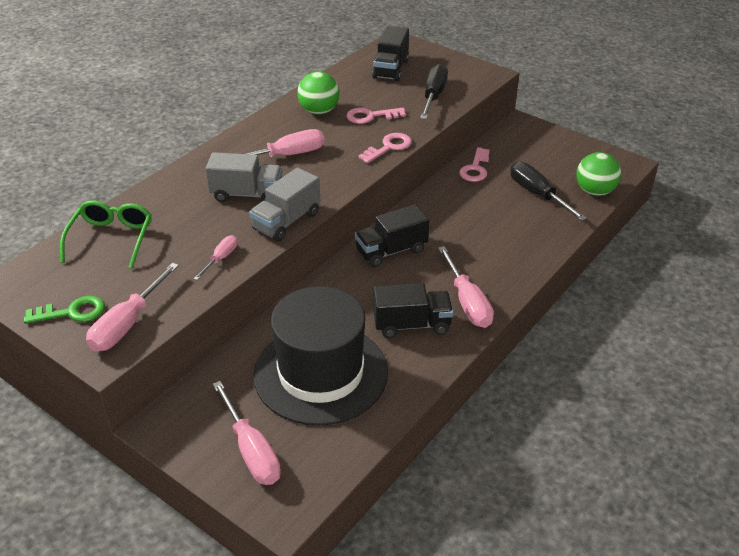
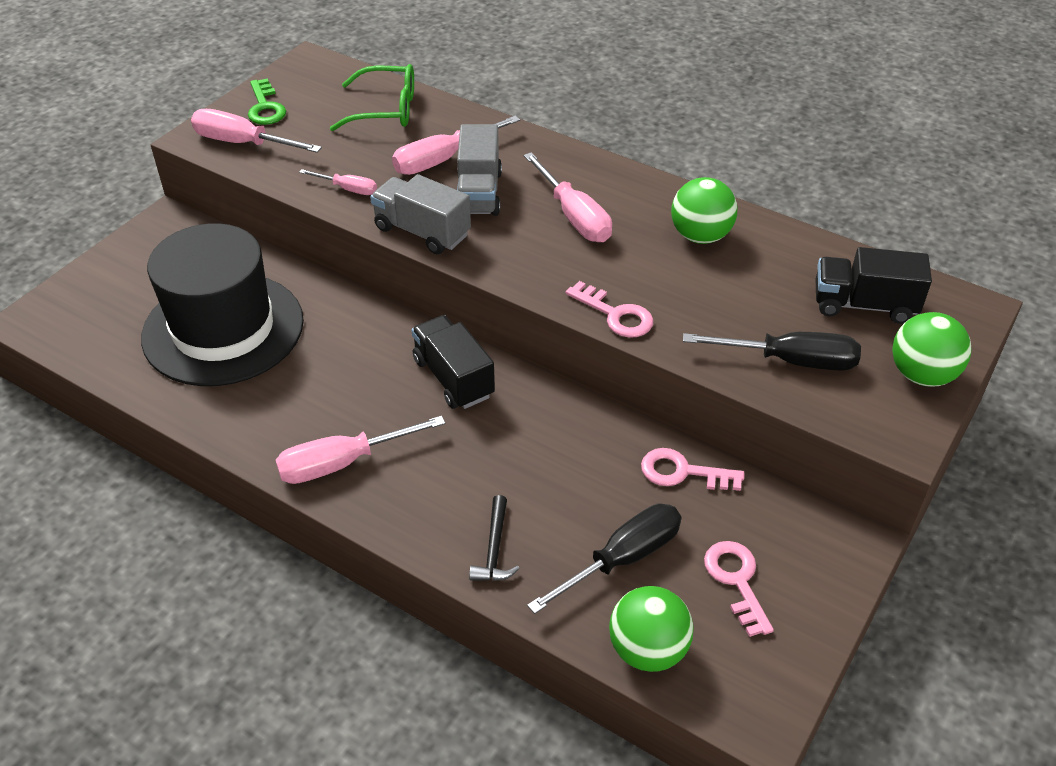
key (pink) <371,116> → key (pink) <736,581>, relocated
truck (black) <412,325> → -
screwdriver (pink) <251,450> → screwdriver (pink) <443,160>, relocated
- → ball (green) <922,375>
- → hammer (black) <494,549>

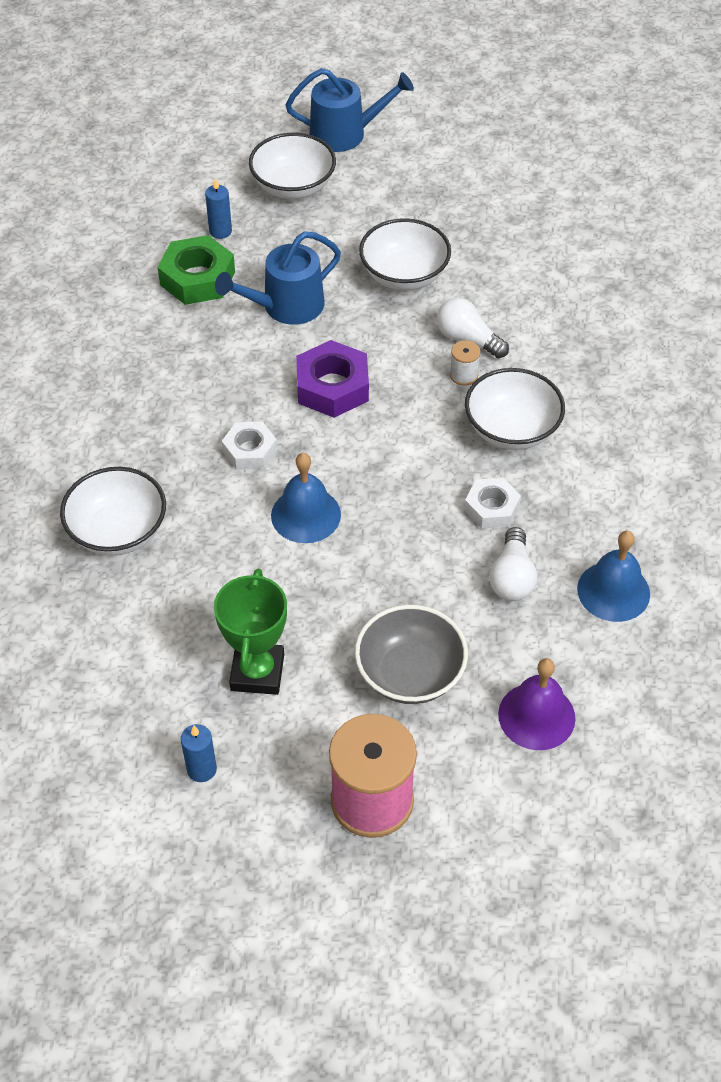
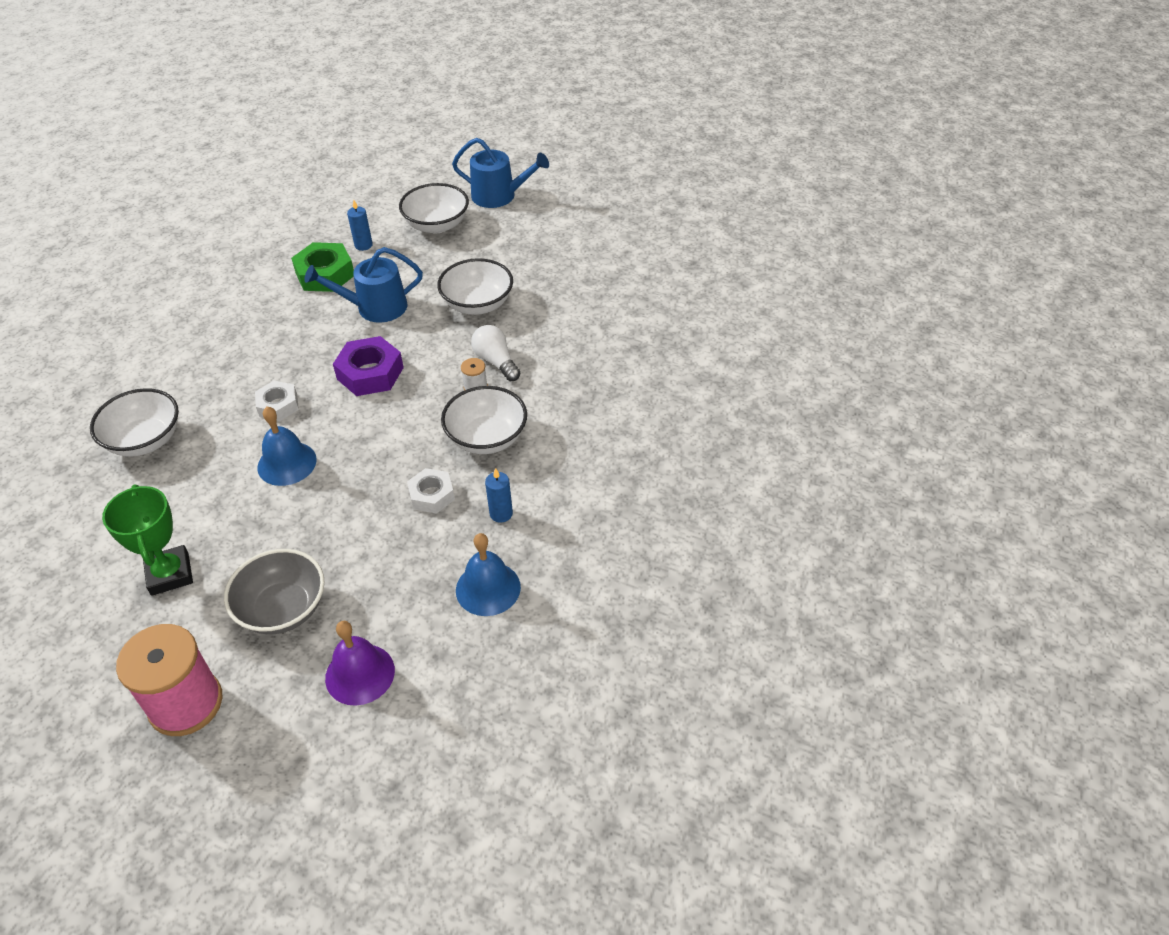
light bulb (white) <512,577> → -
trophy (green) <257,672> → trophy (green) <170,574>, 45 degrees counterclockwise
candle (blue) <201,769> → candle (blue) <501,514>, relocated

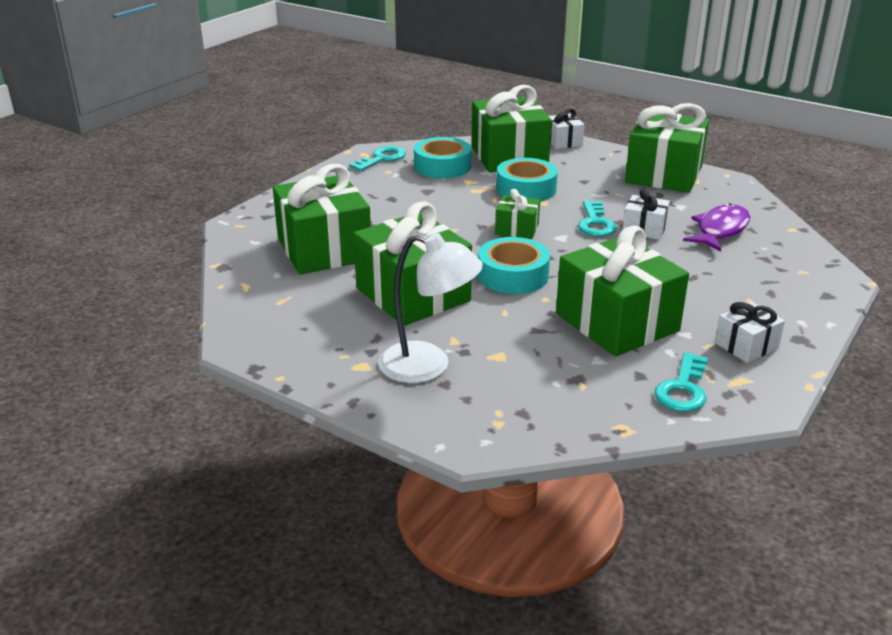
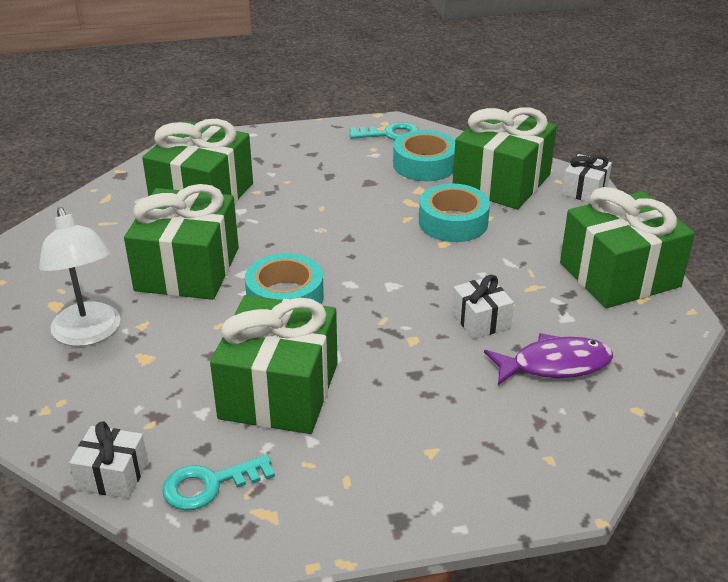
gift (green) <517,229> → -
key (turquoise) <595,223> → -
gift (white) <746,346> → gift (white) <112,475>, relocated

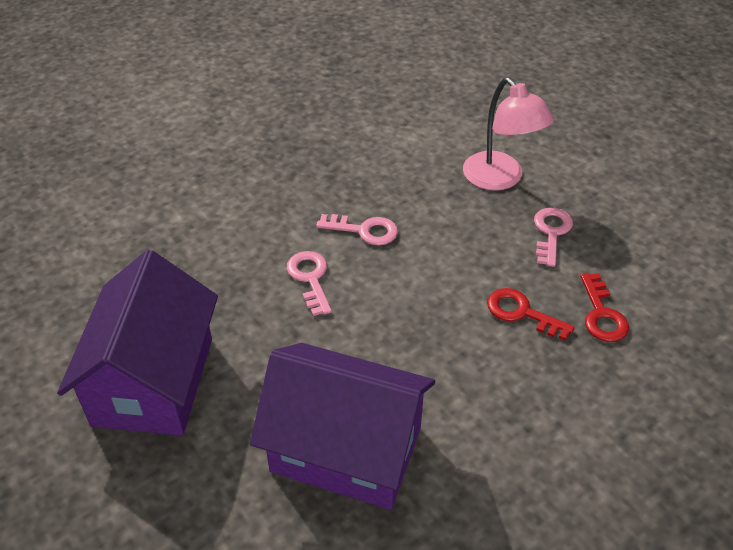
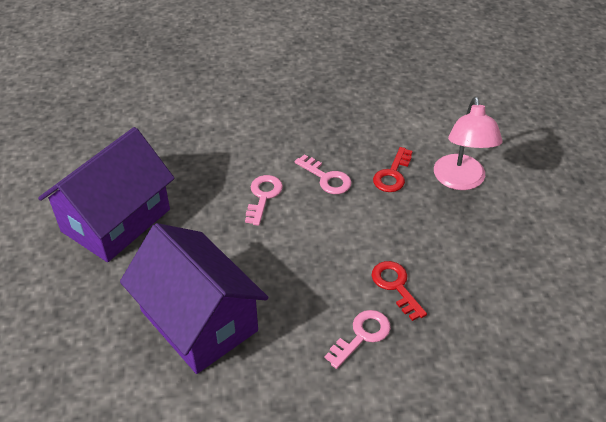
key (pink) <551,232> → key (pink) <362,335>, relocated
key (red) <602,314> → key (red) <392,175>, relocated

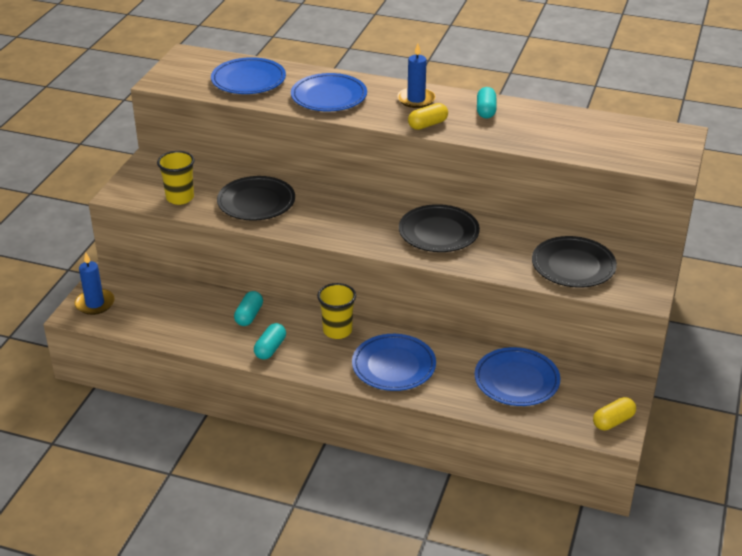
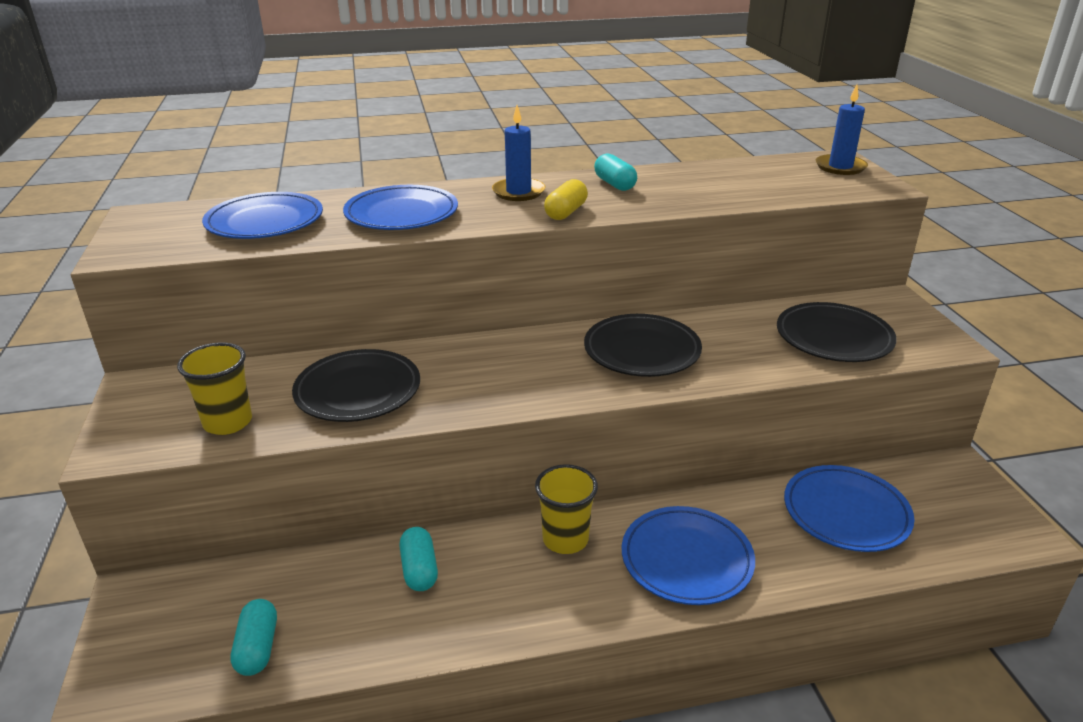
candle (blue) <95,304> → candle (blue) <840,167>, relocated
capsule (turquoise) <270,348> → capsule (turquoise) <258,648>, relocated
capsule (yellow) <613,421> → -

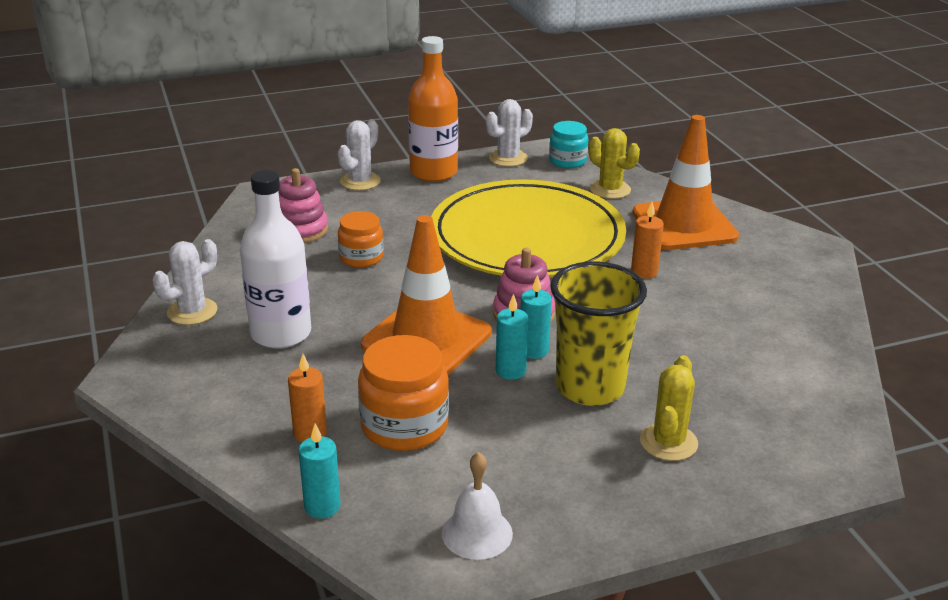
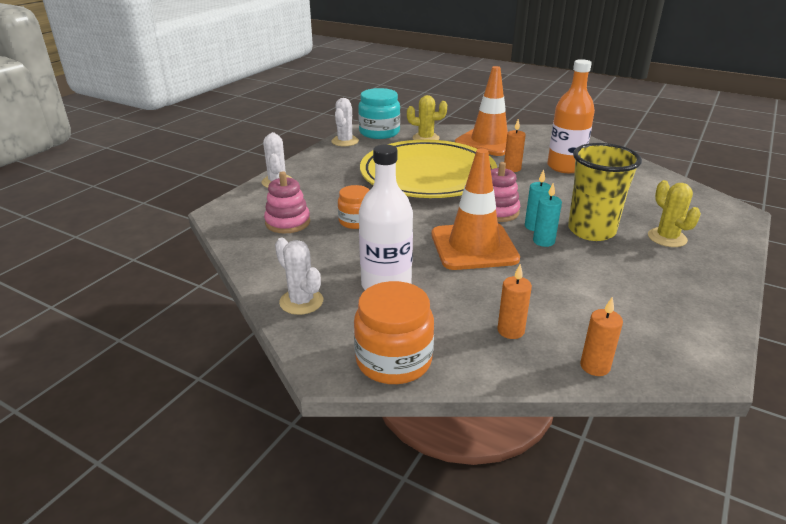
bottle (orange) <433,172> → bottle (orange) <565,167>, relocated
jar (turquoise) <567,161> → jar (turquoise) <379,132>, x1.59
cactus (white) <192,311> → cactus (white) <301,302>, 45 degrees counterclockwise
jar (orange) <404,426> → jar (orange) <394,360>, relocated
candle (turquoise) <322,506> → candle (orange) <595,366>
bell (white) <477,533> → -

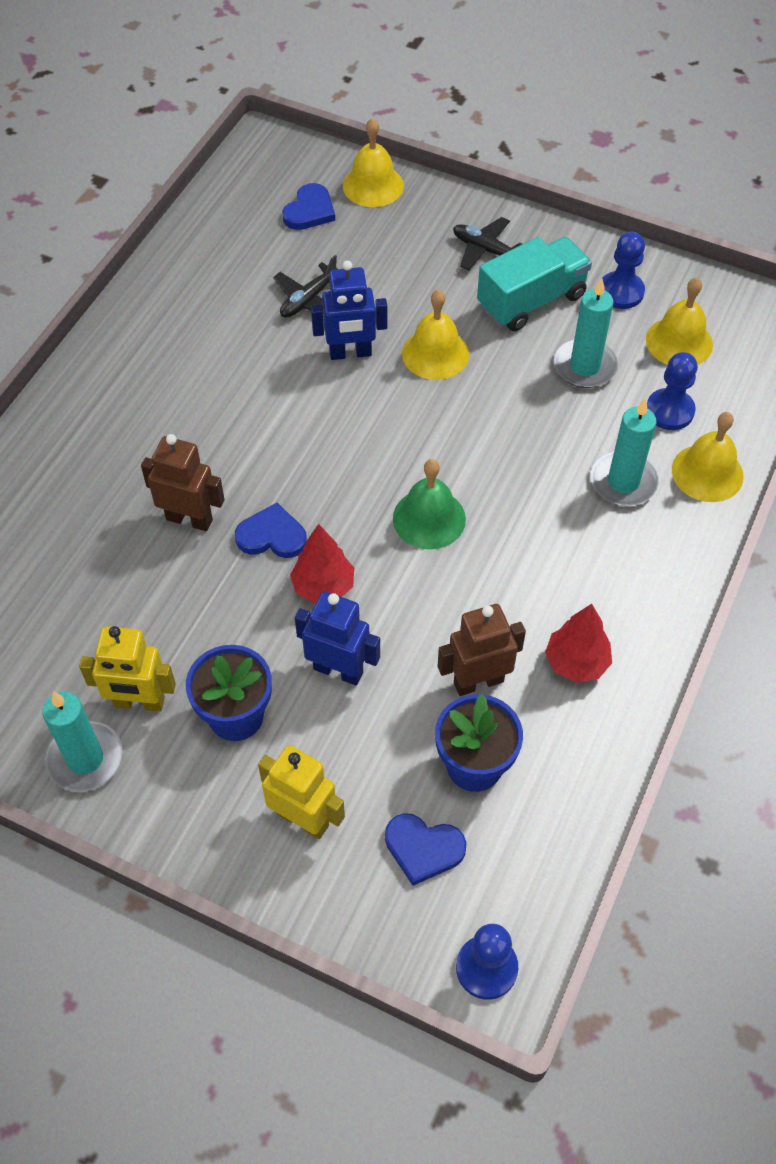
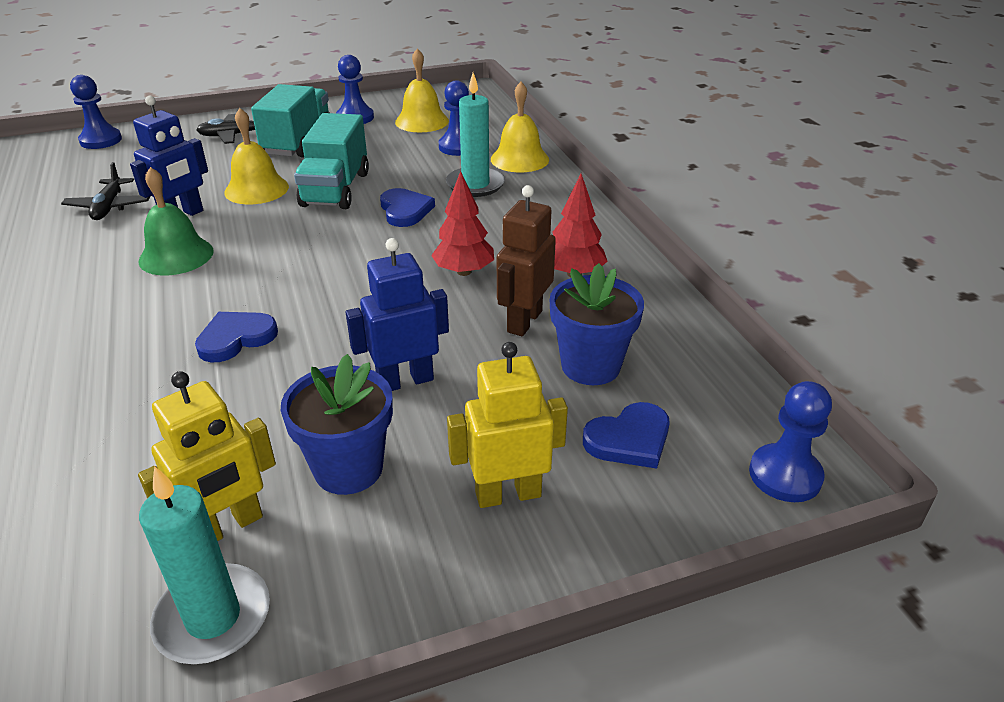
bell (yellow) <373,185> → pawn (blue) <101,140>
heart (blue) <309,211> → heart (blue) <405,210>, relocated
candle (turquoise) <584,366> → -
robot (brown) <189,519> → -
bell (green) <429,518> → bell (green) <176,256>, relocated
tree (red) <323,587> → tree (red) <464,271>, relocated
- → truck (turquoise) <335,189>

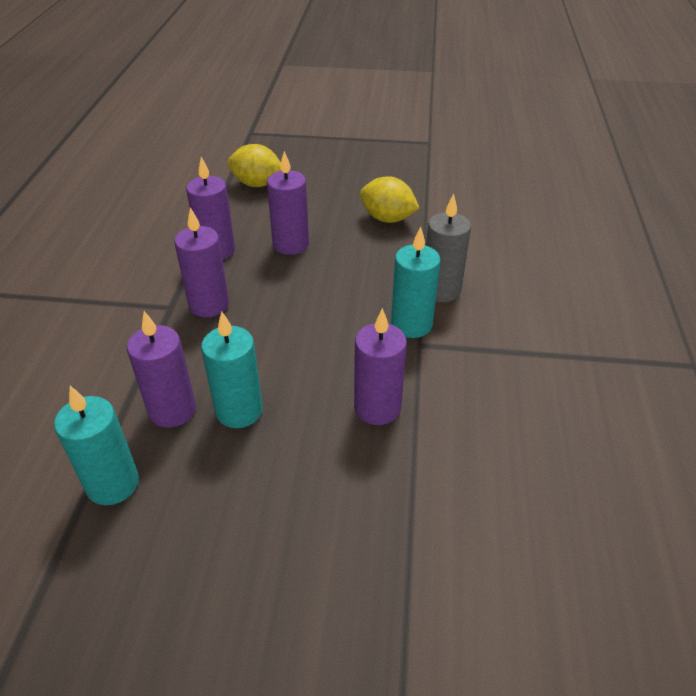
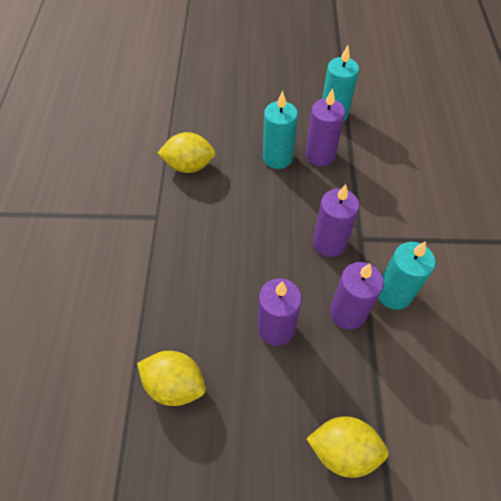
candle (grey) <441,290> → -
candle (turquoise) <411,324> → candle (turquoise) <393,294>, relocated
candle (purple) <377,407> → lemon (yellow) <189,166>

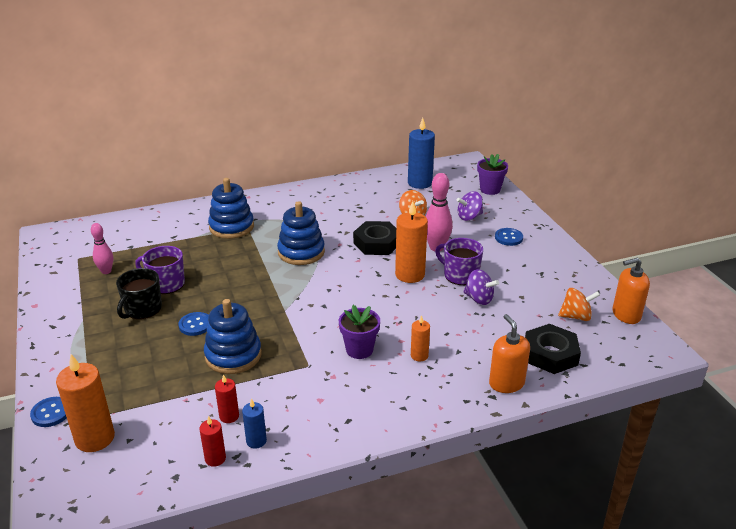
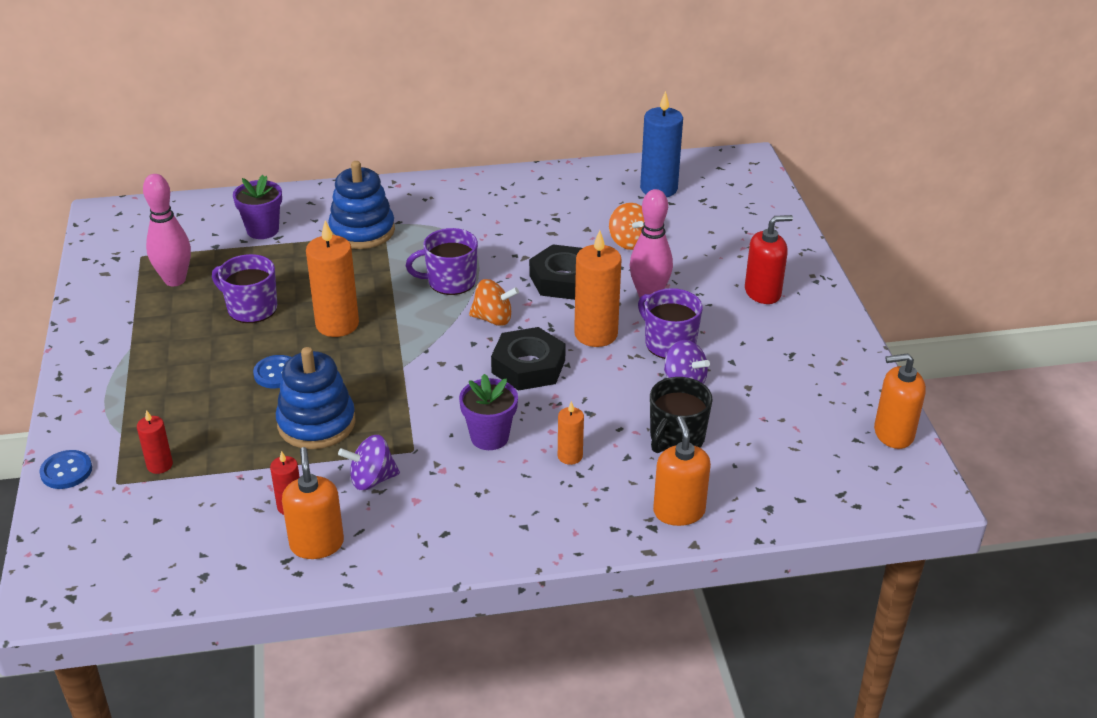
flower pot (purple) <490,190> → flower pot (purple) <262,230>, relocated
spinning top (purple) <469,217> → spinning top (purple) <371,479>, relocated
stacking toy (blue) <301,252> → mug (purple) <450,281>
bowling pin (pink) <106,271> → bowling pin (pink) <175,280>, x1.55
button (blue) <508,238> → soap dispenser (red) <763,292>
mug (black) <142,309> → mug (black) <676,438>, relocated
spinning top (orange) <576,316> → spinning top (orange) <493,319>, relocated
nut (black) <550,354> → nut (black) <528,366>, relocated
candle (orange) <95,438> → candle (orange) <337,324>, relocated
candle (blue) <256,441> → soap dispenser (orange) <317,544>
candle (red) <215,458> → candle (red) <159,465>, relocated

